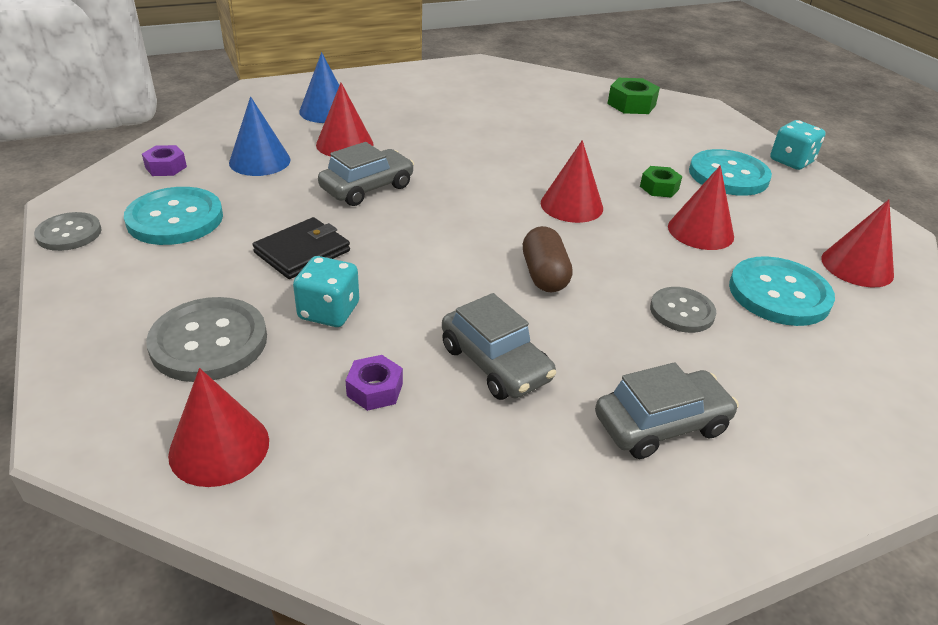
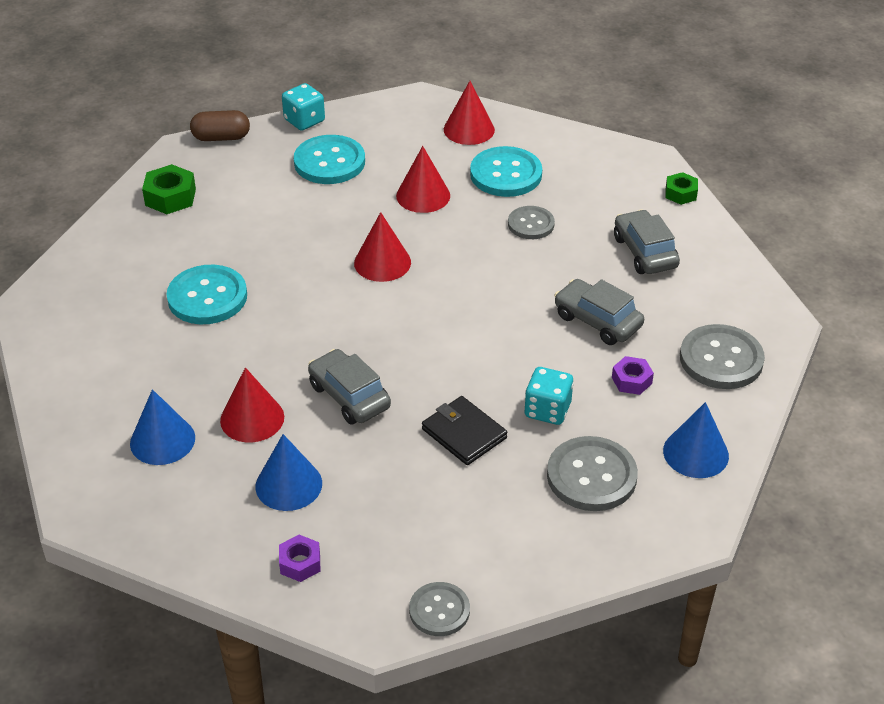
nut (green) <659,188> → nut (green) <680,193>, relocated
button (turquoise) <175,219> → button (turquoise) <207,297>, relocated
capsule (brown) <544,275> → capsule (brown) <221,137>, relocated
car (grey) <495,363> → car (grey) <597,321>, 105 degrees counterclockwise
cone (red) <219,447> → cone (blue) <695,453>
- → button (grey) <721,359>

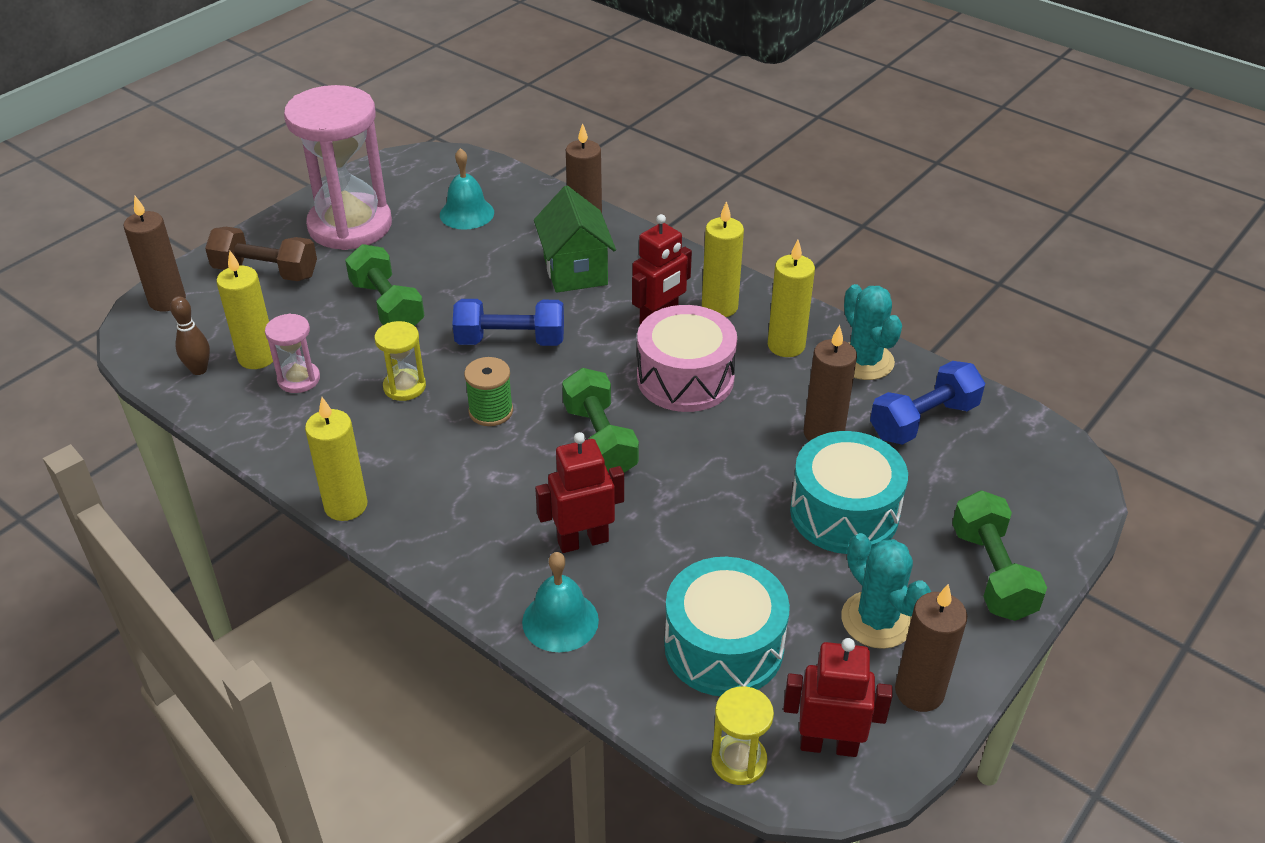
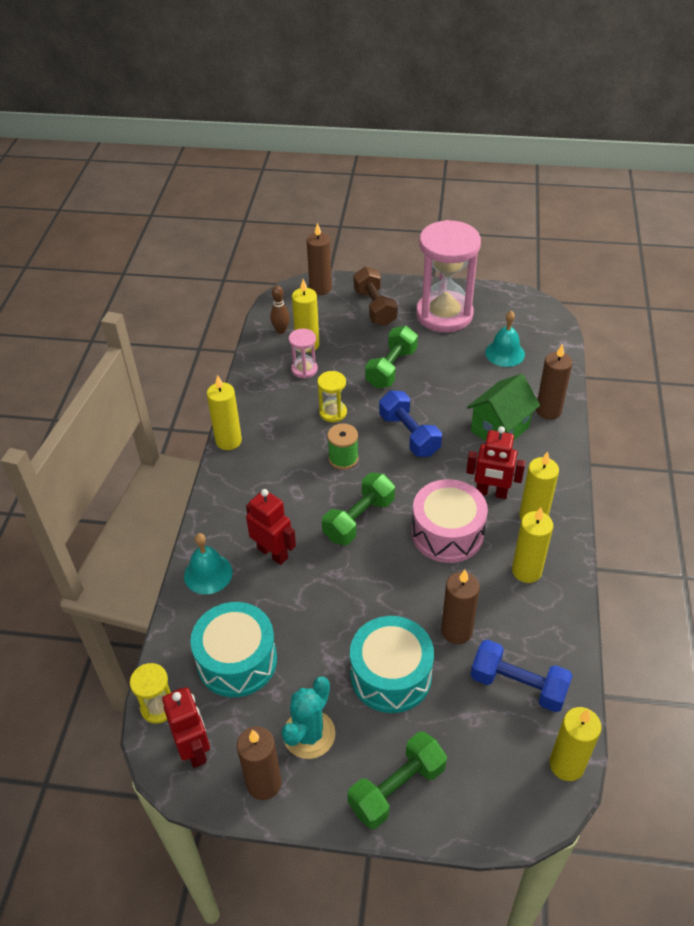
cactus (turquoise) <864,361> → -
- → candle (yellow) <566,765>

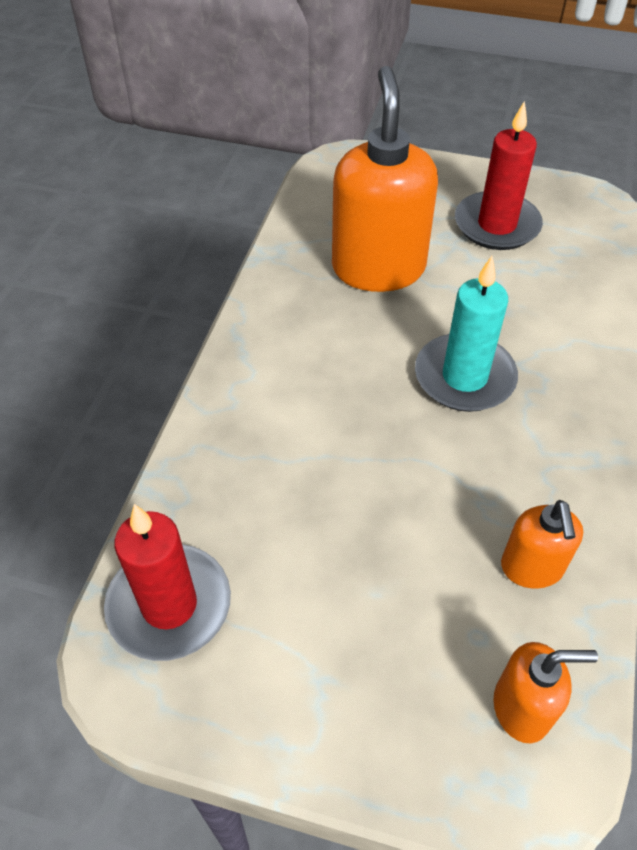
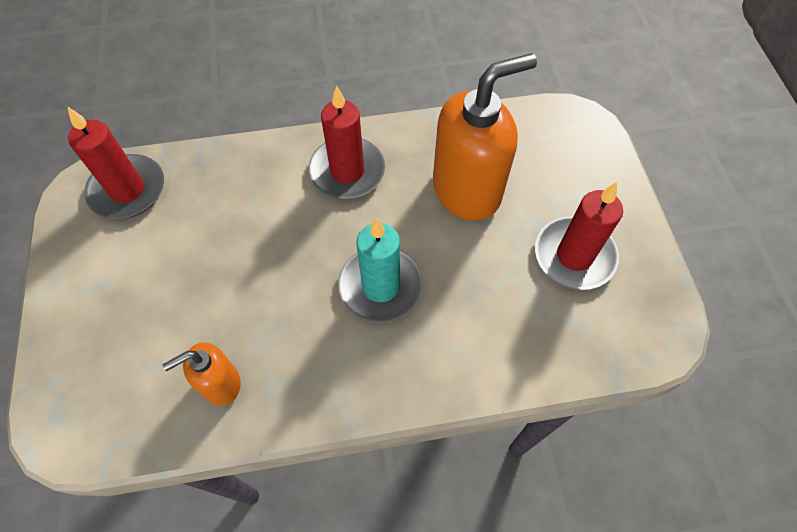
soap dispenser (orange) <522,708> → -
- → candle (red) <347,171>

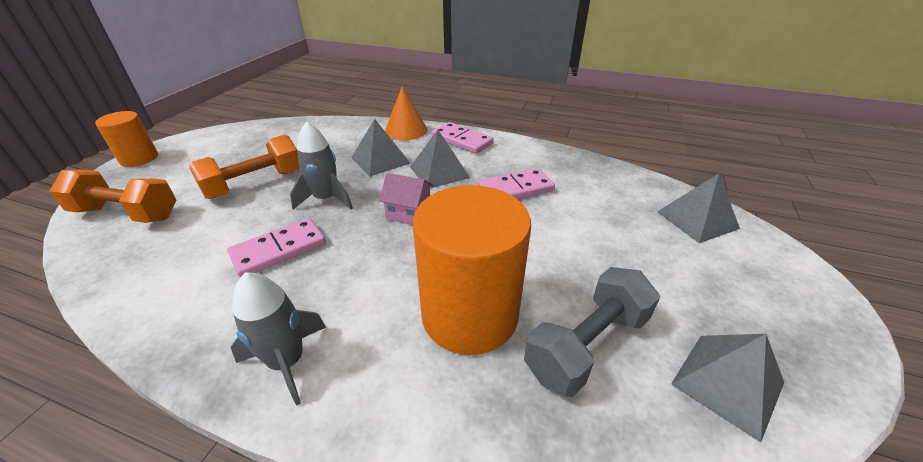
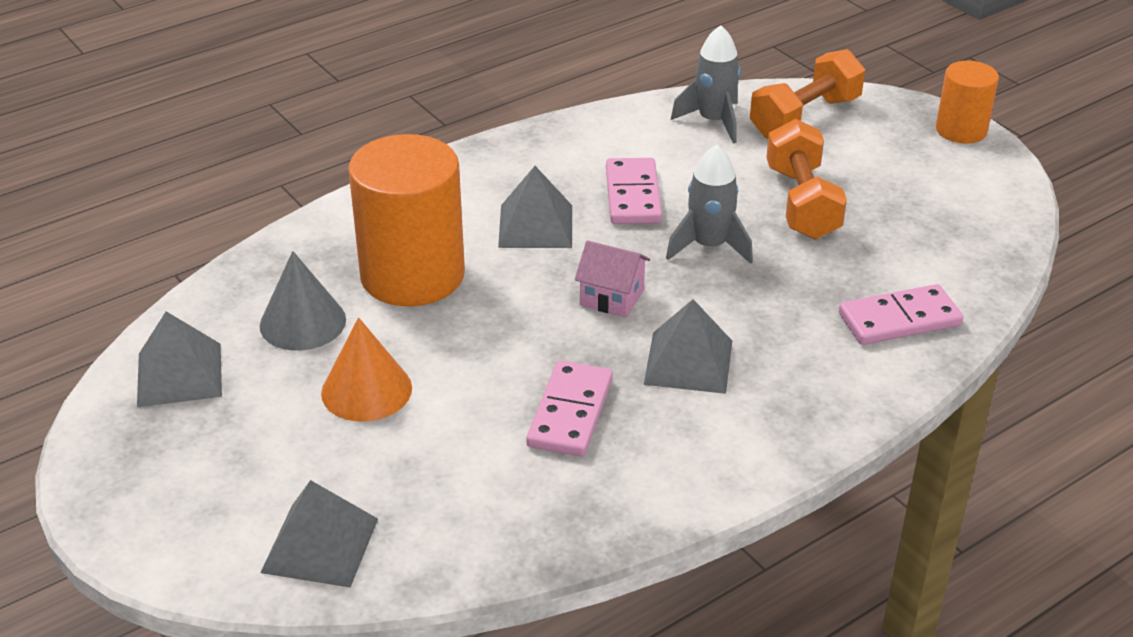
cone (orange) <406,130> → cone (orange) <366,390>, relocated
pyramid (grey) <380,160> → pyramid (grey) <536,226>, relocated
domino (pink) <462,140> → domino (pink) <899,320>, relocated
house (pink) <408,213> → house (pink) <612,297>, 60 degrees clockwise
dumbbell (grey) <587,345> → cone (grey) <303,322>
rocket (grey) <287,361> → rocket (grey) <713,121>, relocated

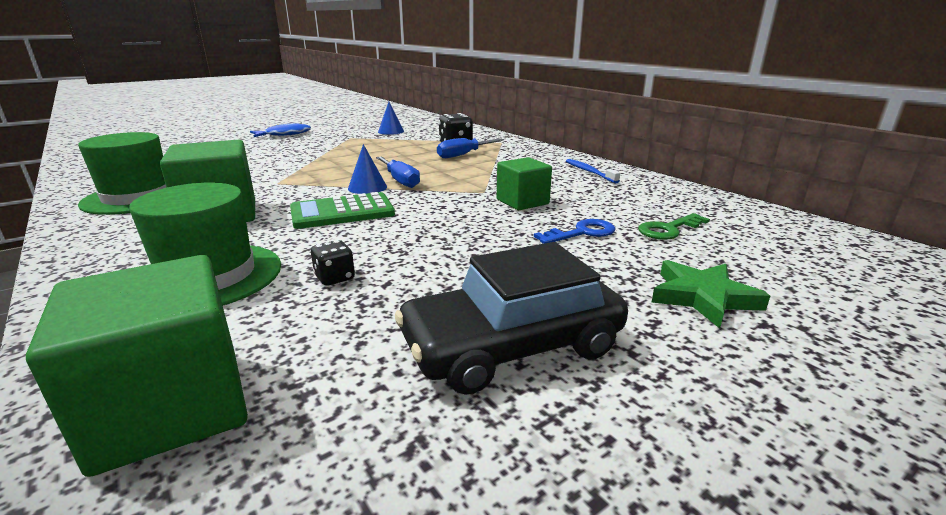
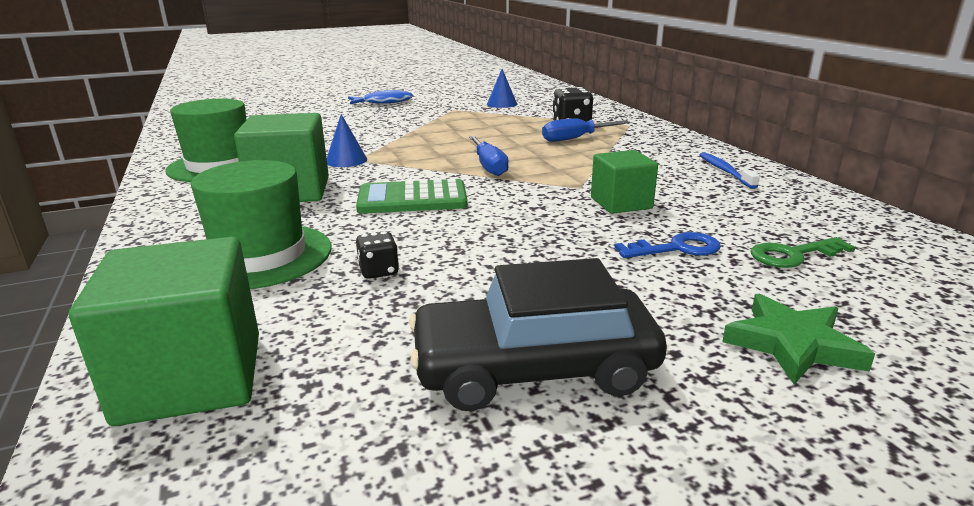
cone (blue) <367,187> → cone (blue) <346,160>, relocated

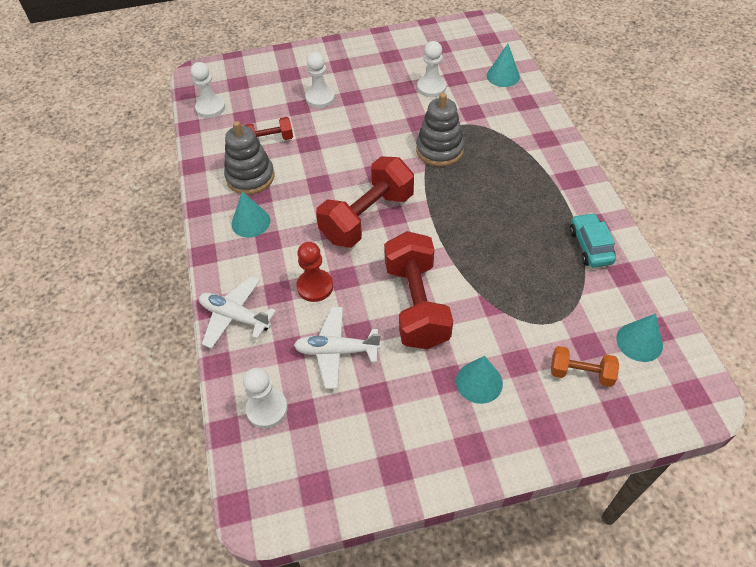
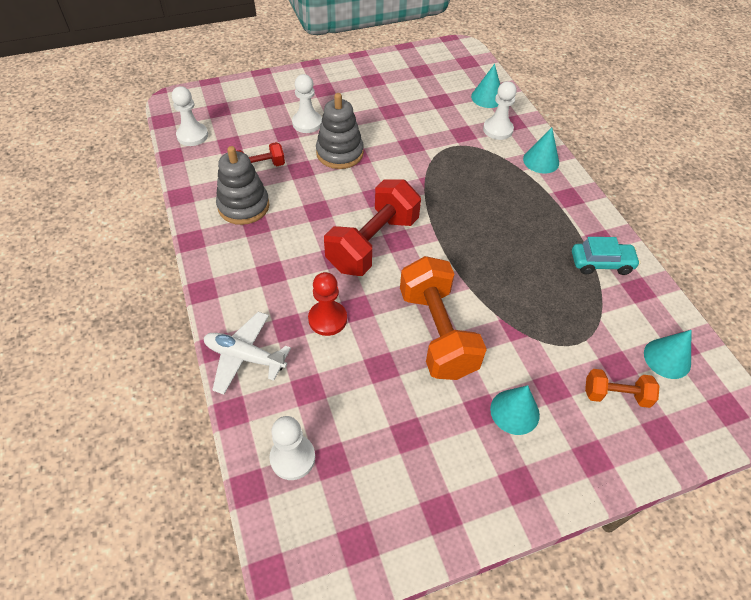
pawn (white) <431,87> → pawn (white) <498,130>, relocated
stacking toy (grey) <439,150> → stacking toy (grey) <340,153>, relocated
cone (turquoise) <250,222> → cone (turquoise) <541,161>, relocated
car (turquoise) <590,246> → car (turquoise) <601,263>, 105 degrees clockwise
dumbbell (red) <416,304> → dumbbell (orange) <437,332>
plane (white) <337,351> → -

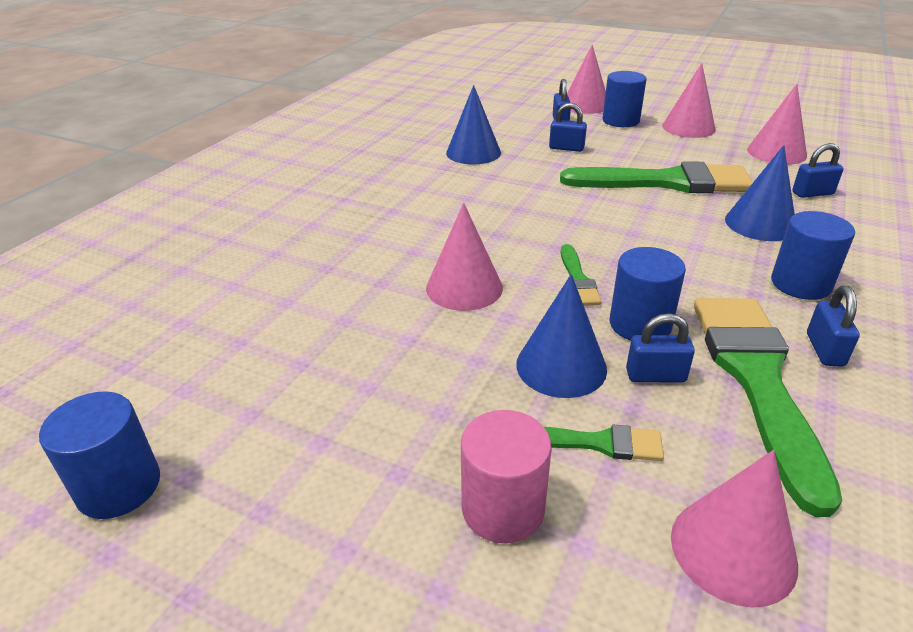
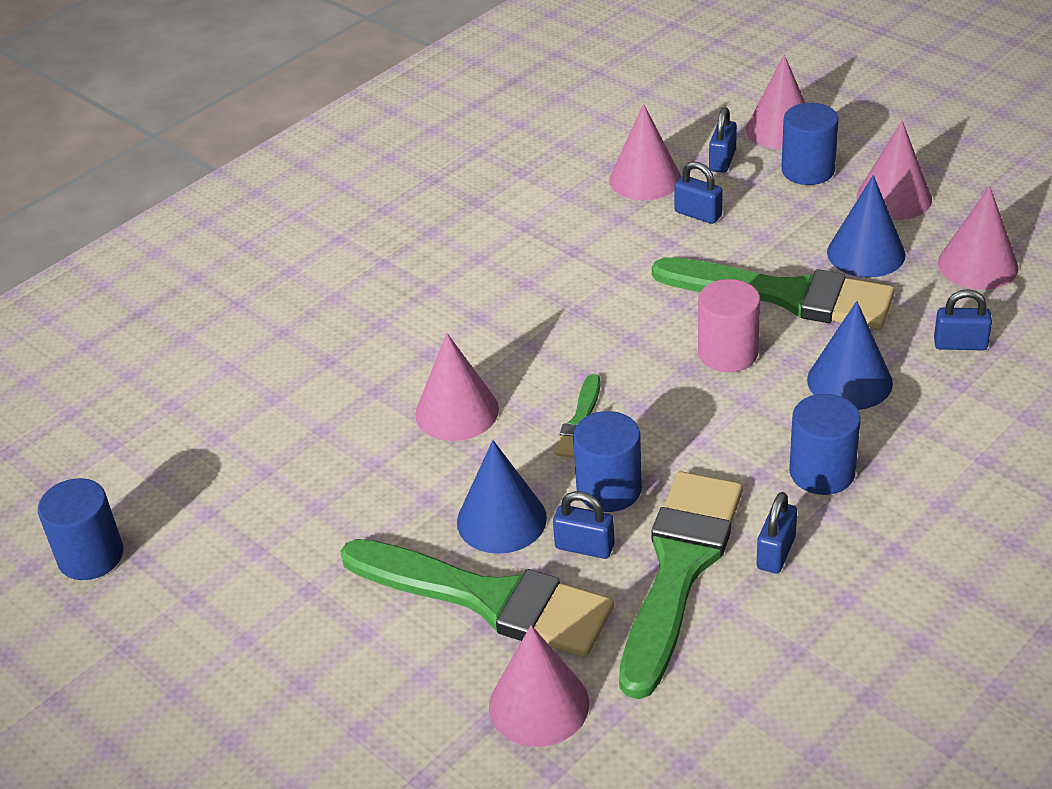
cone (blue) <473,152> → cone (blue) <866,253>, relocated
cylinder (pink) <503,508> → cylinder (pink) <728,353>, relocated
brush (green) <597,443> → brush (green) <488,599>, x2.16
- → cone (pink) <645,179>

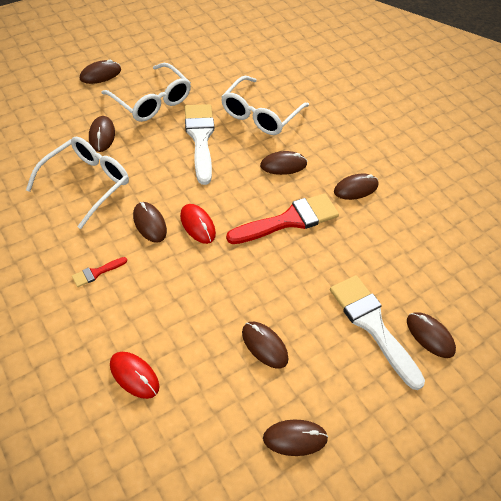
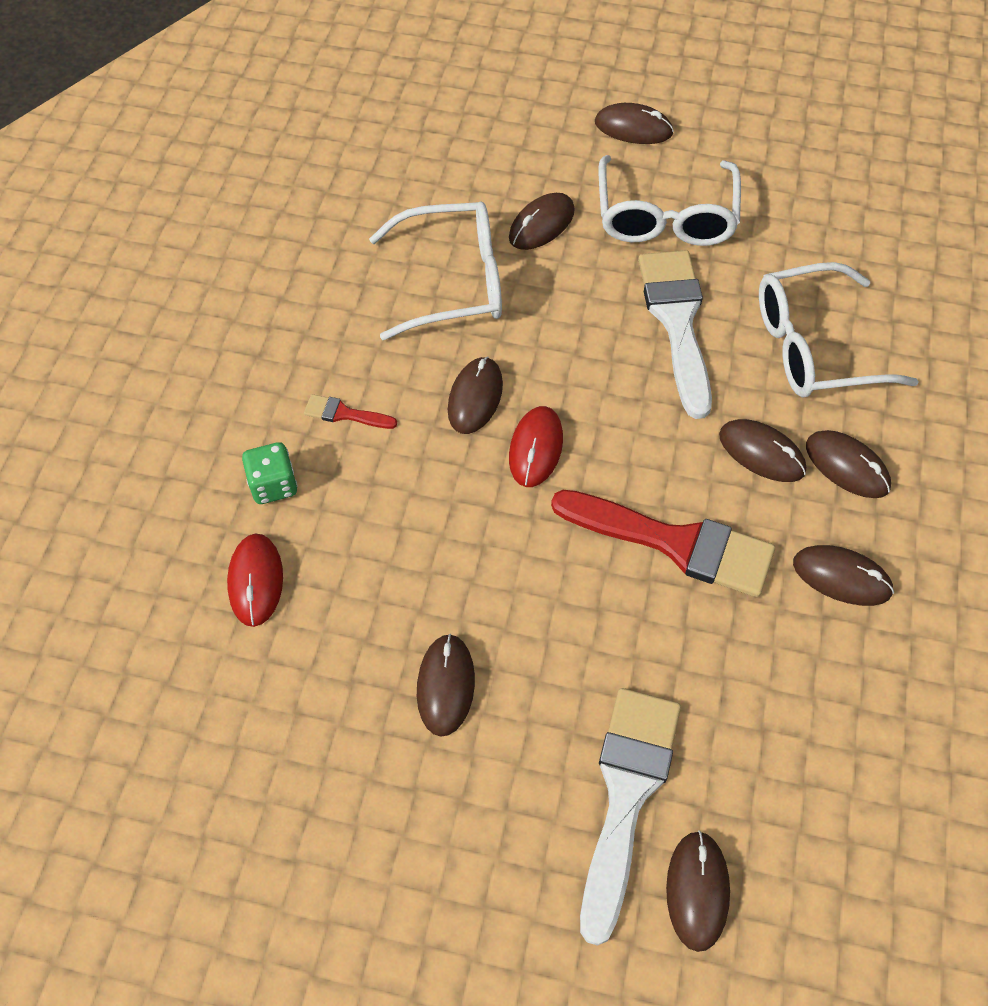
brush (white) <200,138> → brush (white) <677,322>, 45 degrees counterclockwise
mouse (brown) <295,438> → mouse (brown) <847,466>, relocated
- → dice (green) <273,485>

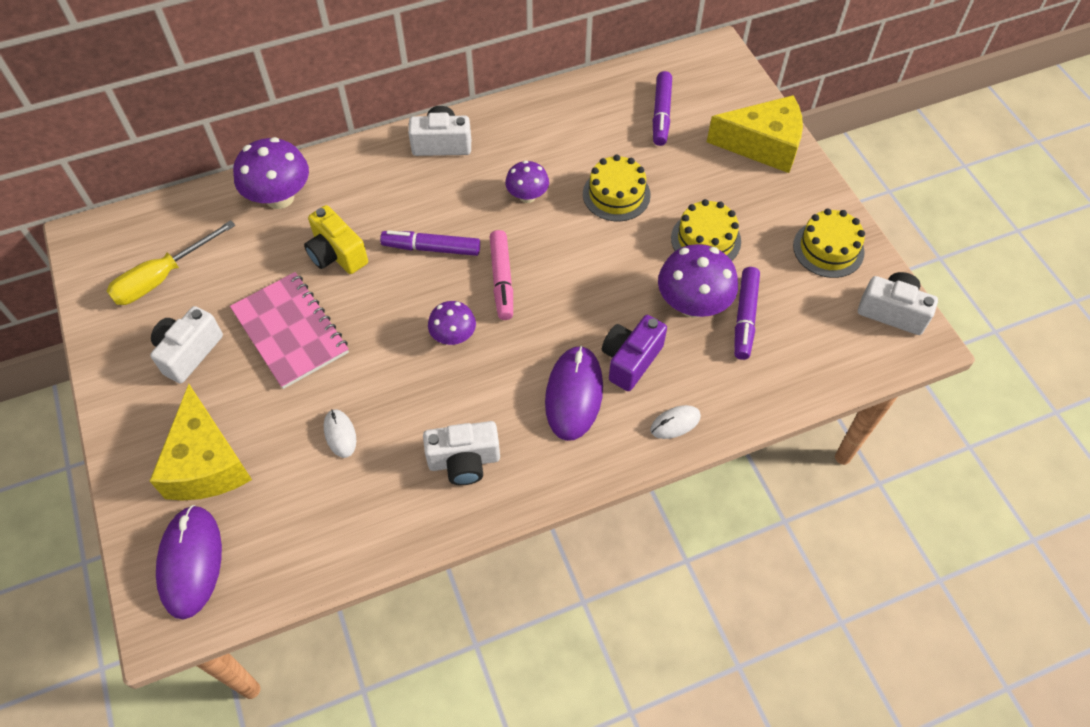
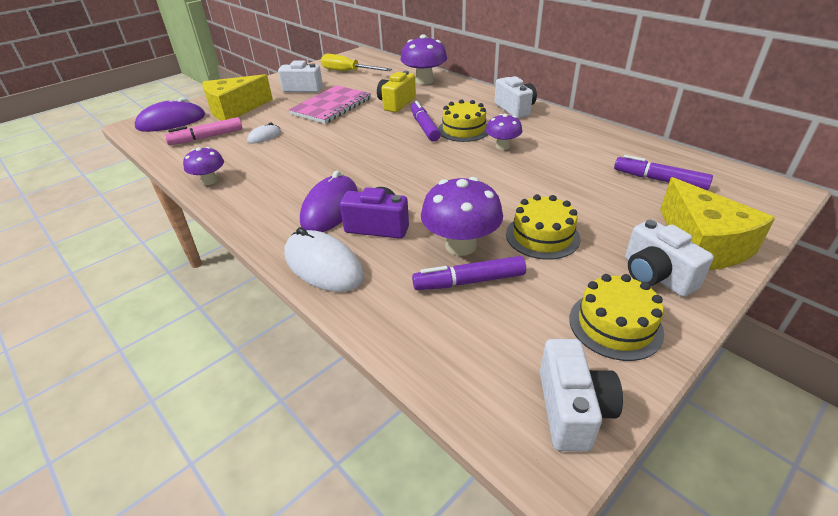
marker (purple) <661,114> → marker (purple) <659,180>, 45 degrees clockwise
cake (yellow) <616,194> → cake (yellow) <463,129>, relocated
marker (pink) <502,279> → marker (pink) <207,137>, relocated
mushroom (purple) <453,336> → mushroom (purple) <209,181>, relocated
mouse (purple) <574,394> → mouse (purple) <330,208>, 60 degrees counterclockwise
mouse (white) <675,423> → mouse (white) <323,265>, x1.94
camera (white) <464,461> → camera (white) <656,276>, relocated

